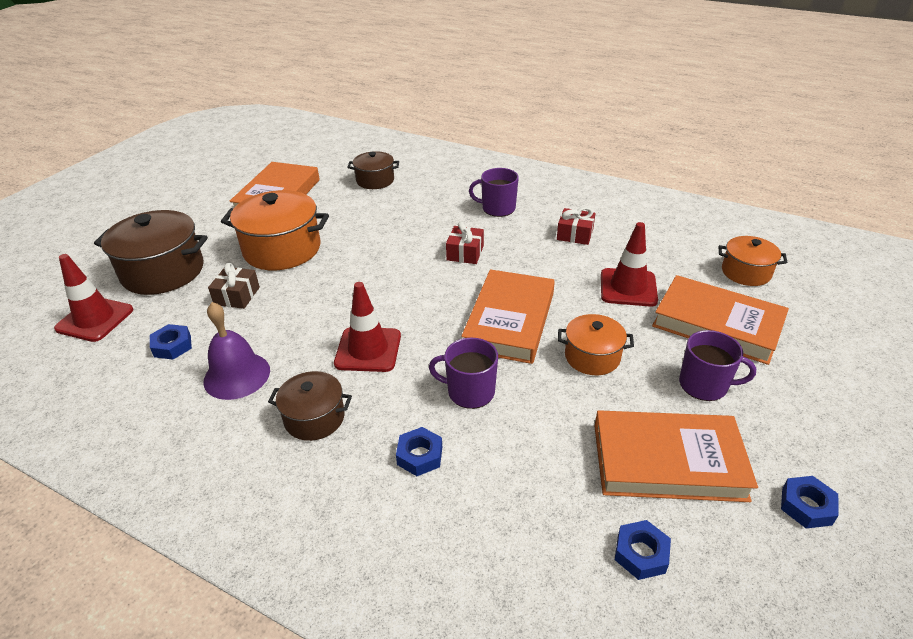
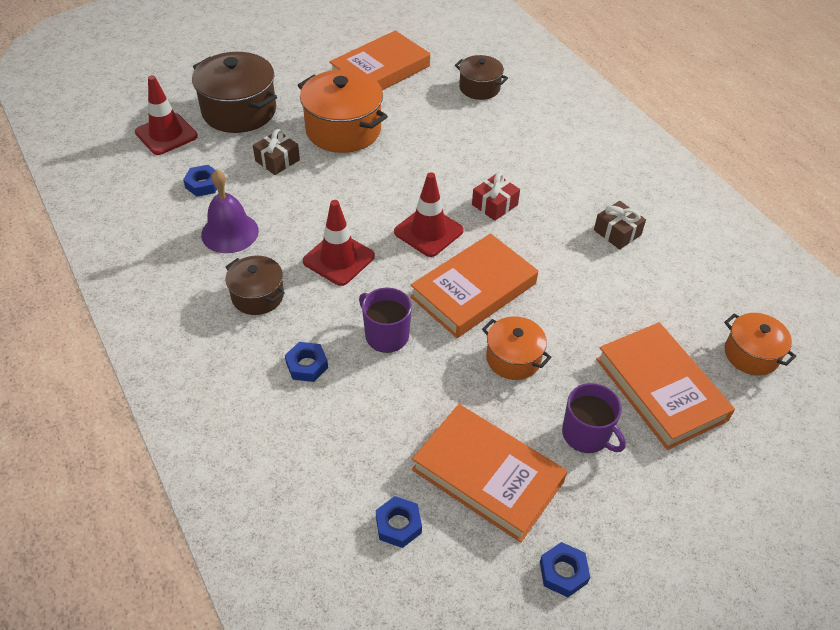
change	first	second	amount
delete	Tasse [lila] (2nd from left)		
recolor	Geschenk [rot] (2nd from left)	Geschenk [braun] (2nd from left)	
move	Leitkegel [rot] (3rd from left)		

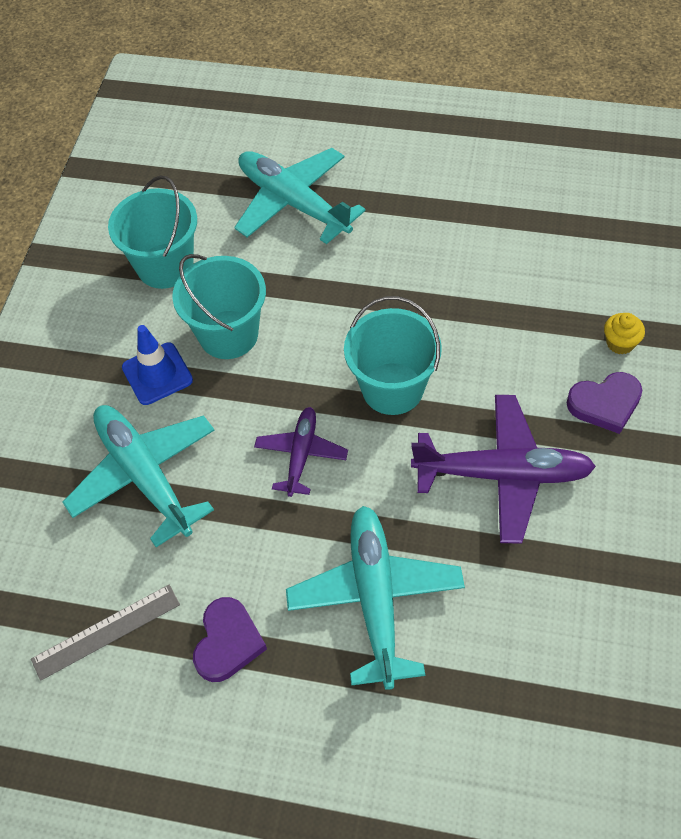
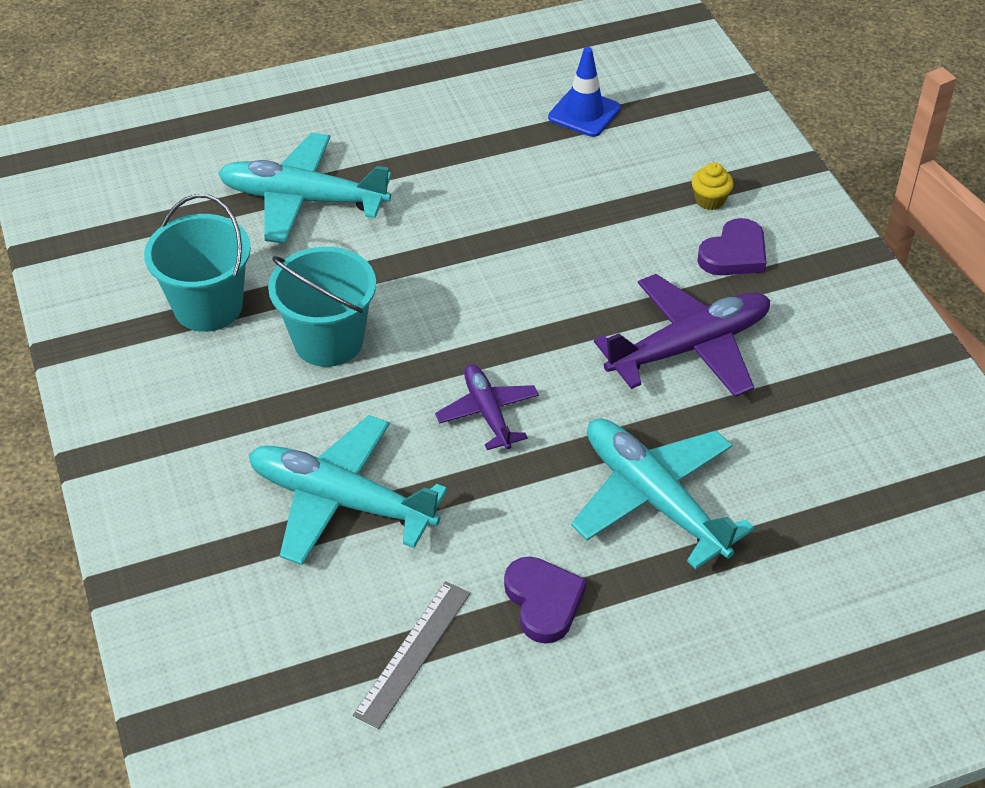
change	first	second	amount
move	Leitkegel [blau]		
delete	Eimer [türkis] (3rd from left)		

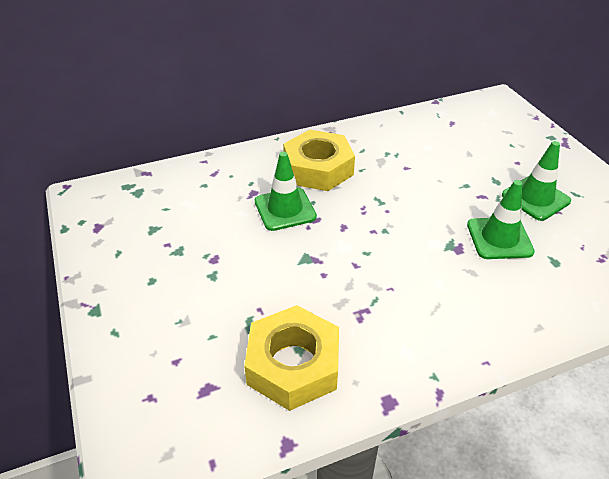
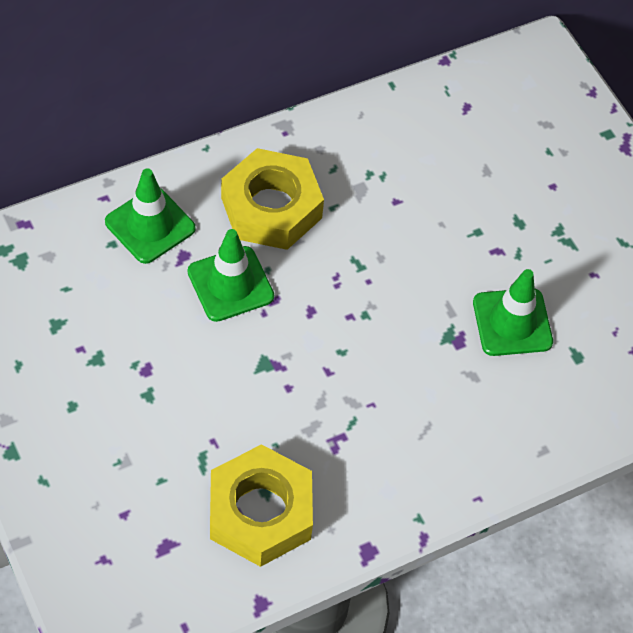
change	first	second	amount
move	Leitkegel [grün] (3rd from left in the first image)	Leitkegel [grün] (1st from left)	

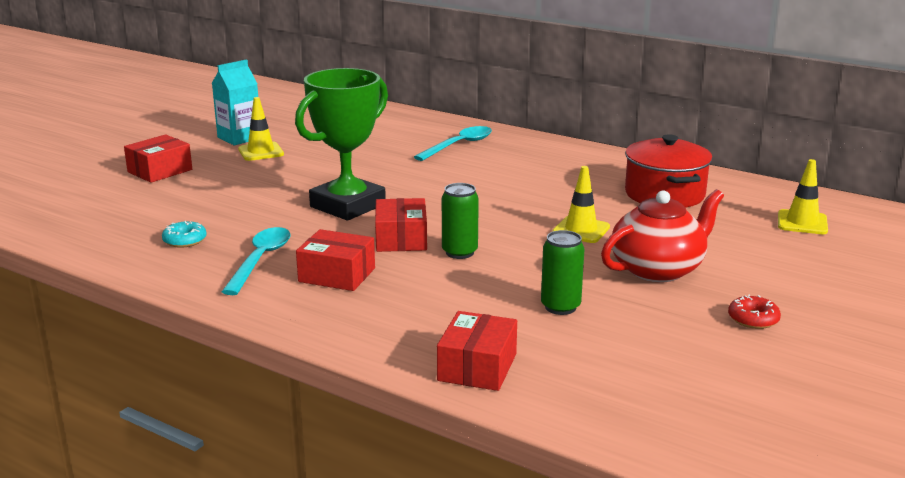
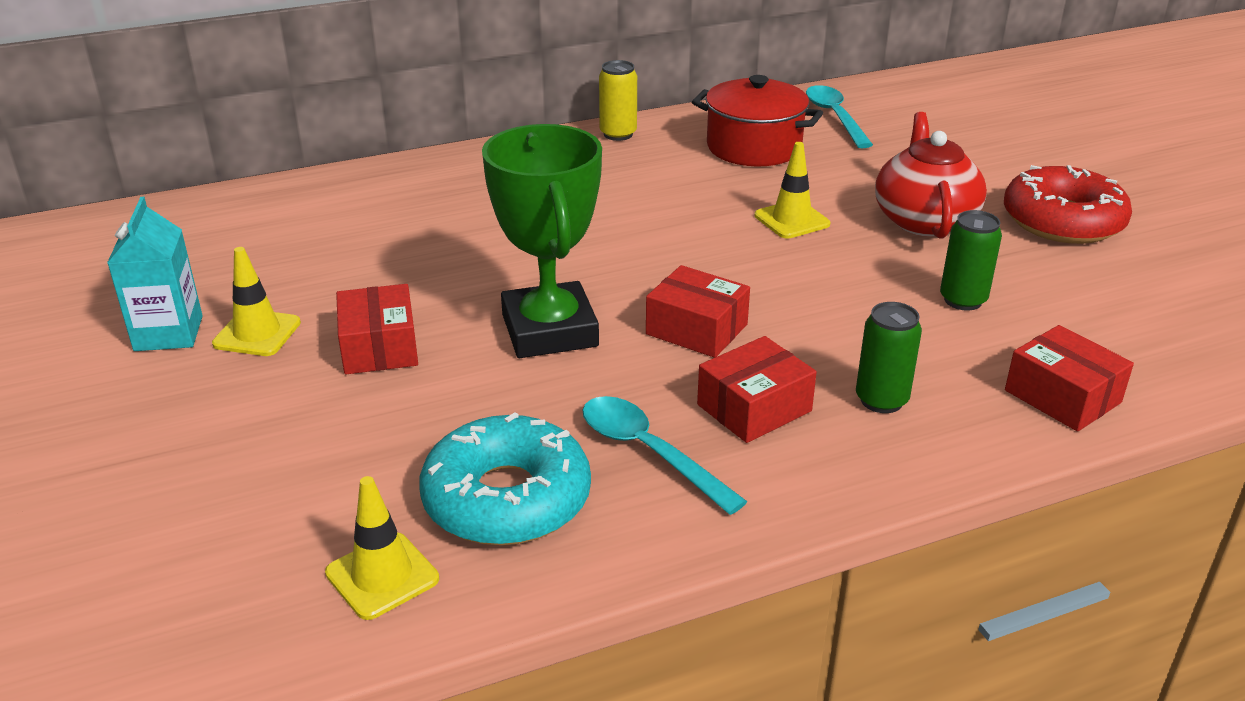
change	first	second	amount
move	Schachtel [rot] (1st from left)		
resize	Donut [türkis]		x2.30
move	Löffel [türkis] (2nd from left)		
move	Dose [grün] (1st from left)		
resize	Donut [rot]		x2.30
move	Leitkegel [gelb] (3rd from left in the first image)	Leitkegel [gelb] (2nd from left)	
insert		Dose [gelb]	

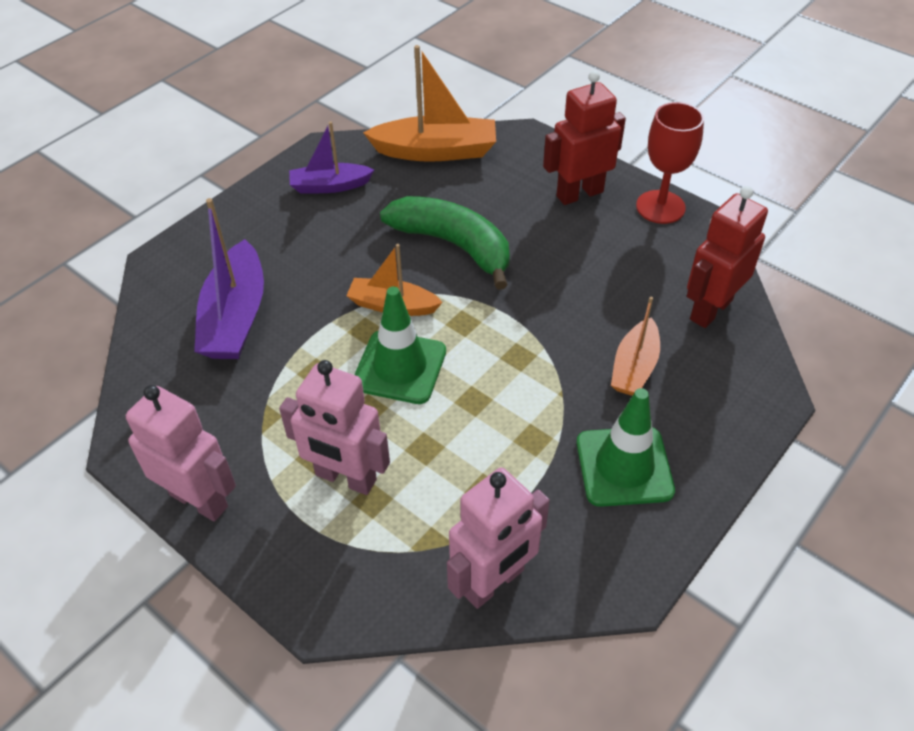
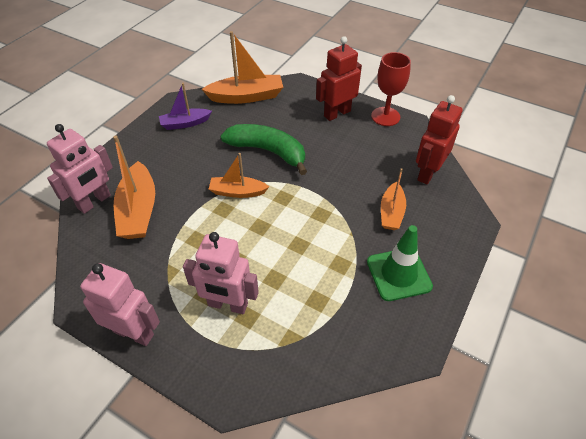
change	first	second	amount
recolor	Boot [lila] (1st from left)	Boot [orange] (1st from left)	
delete	Leitkegel [grün] (1st from left)		
move	Roboter [rosa] (3rd from left in the first image)	Roboter [rosa] (1st from left)	

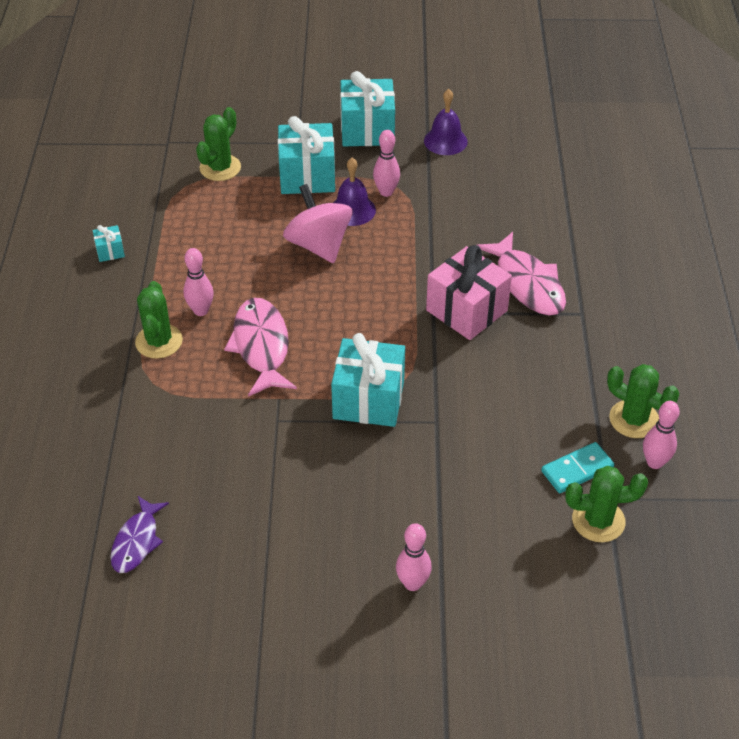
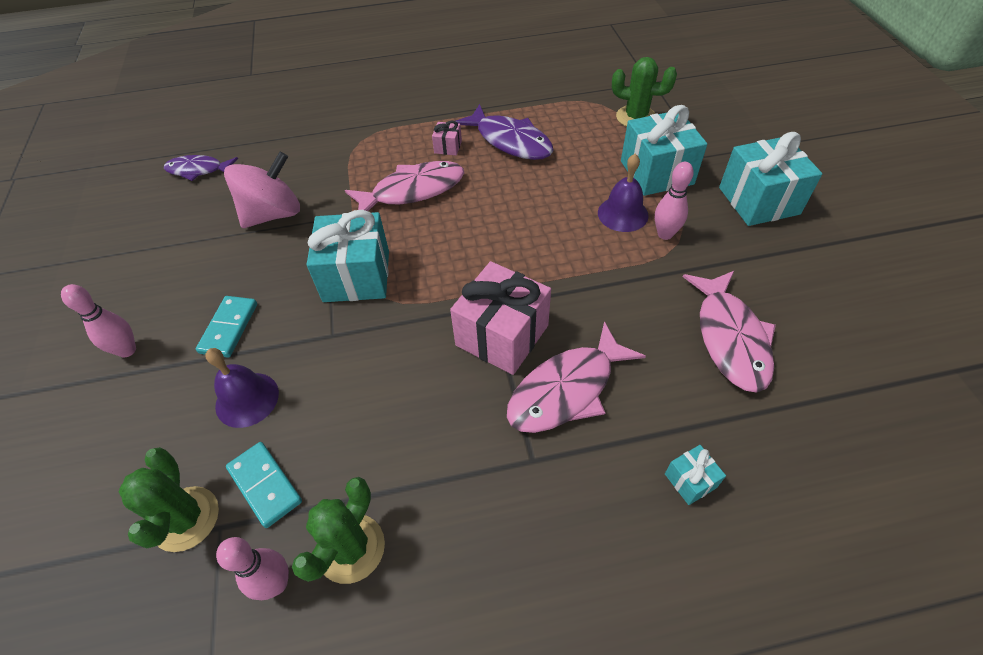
change	first	second	amount
move	Geschenk [türkis] (1st from left in the first image)	Geschenk [türkis] (3rd from left)	
delete	Kaktus [grün] (1st from left)		
replace	Bowlingkegel [rosa] (1st from left)	Geschenk [rosa] (1st from left)	
move	Kreisel [rosa]		
move	Glocke [lila] (2nd from left in the first image)	Glocke [lila] (1st from left)	
insert		Dominostein [türkis] (1st from left)	
insert		Fisch [lila] (2nd from left)	
insert		Fisch [rosa] (3rd from left)	

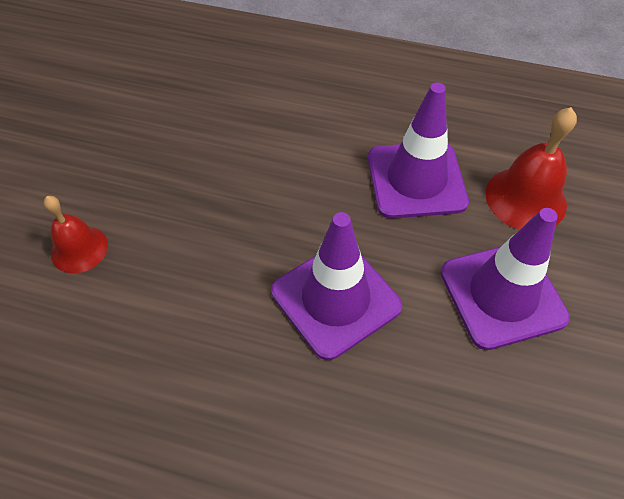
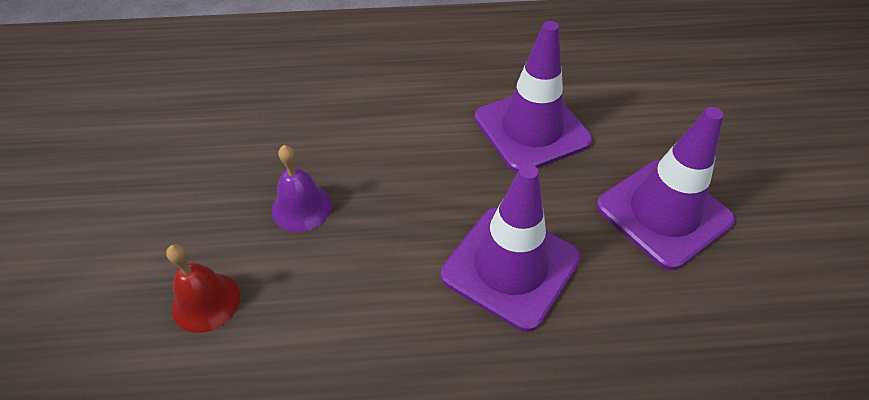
change	first	second	amount
delete	Glocke [rot] (2nd from left)		
insert		Glocke [lila]	

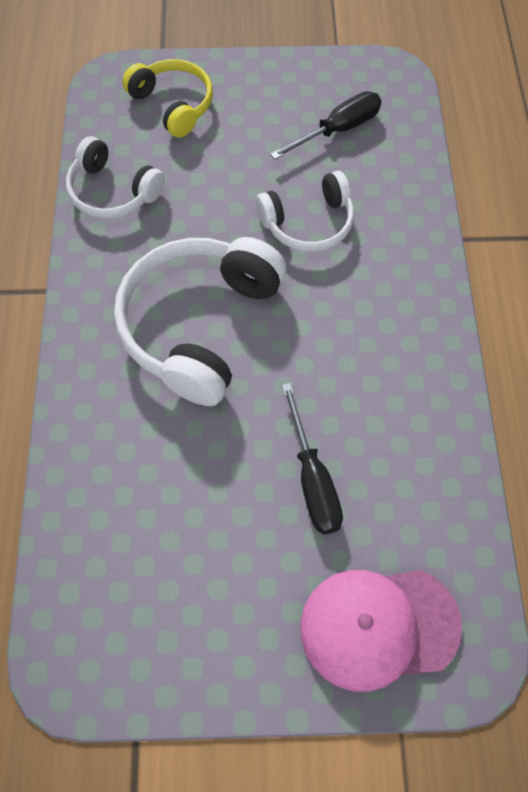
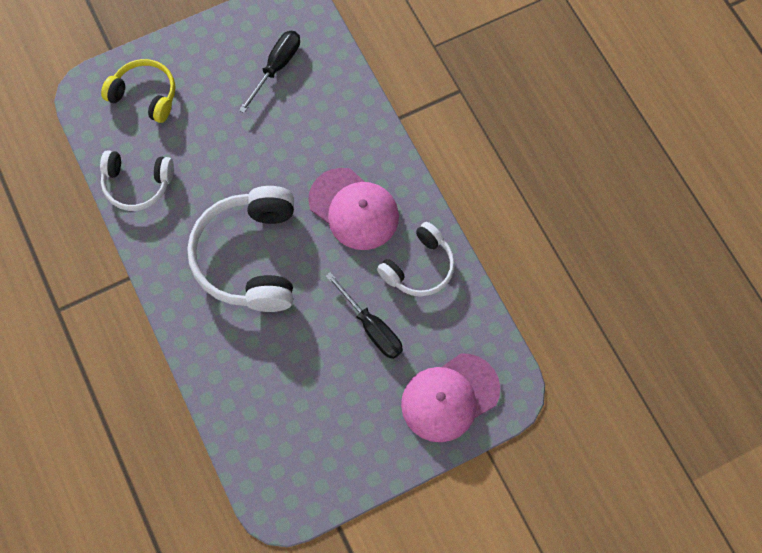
change	first	second	amount
move	Kopfhörer [weiß] (3rd from left)		
insert		Kappe [rosa] (1st from left)	

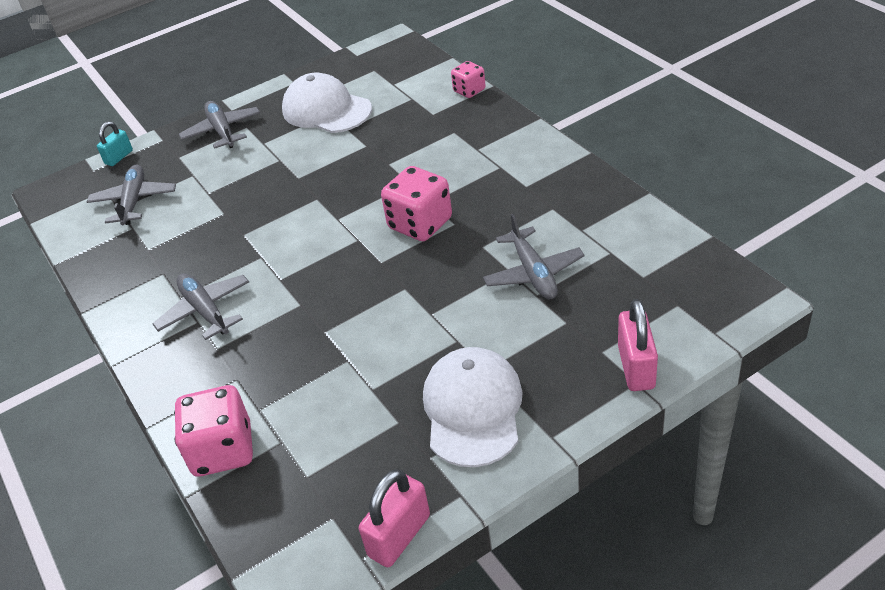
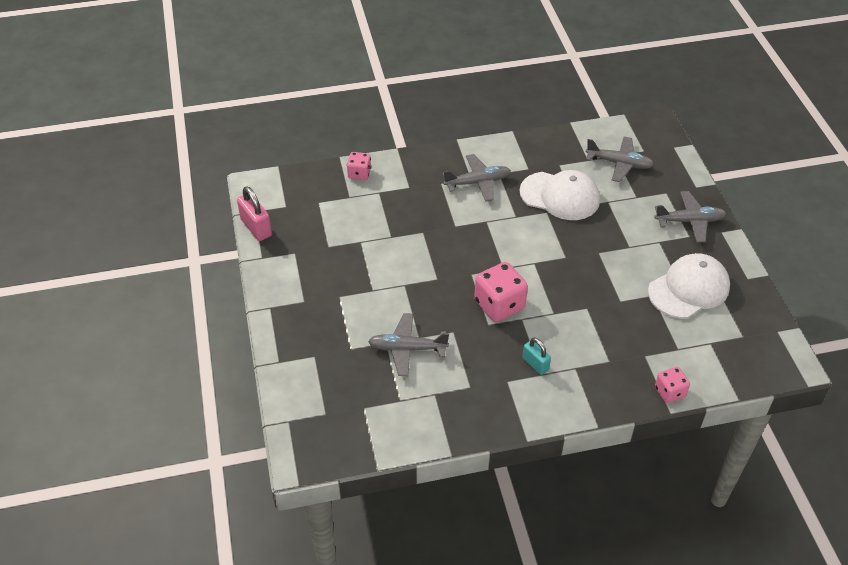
change	first	second	amount
move	Vorhängeschloss [türkis]		
resize	Spielwürfel [rosa] (1st from left)		x0.58
move	Kappe [weiß] (2nd from left in the first image)	Kappe [weiß] (1st from left)	
delete	Vorhängeschloss [rosa] (2nd from left)		

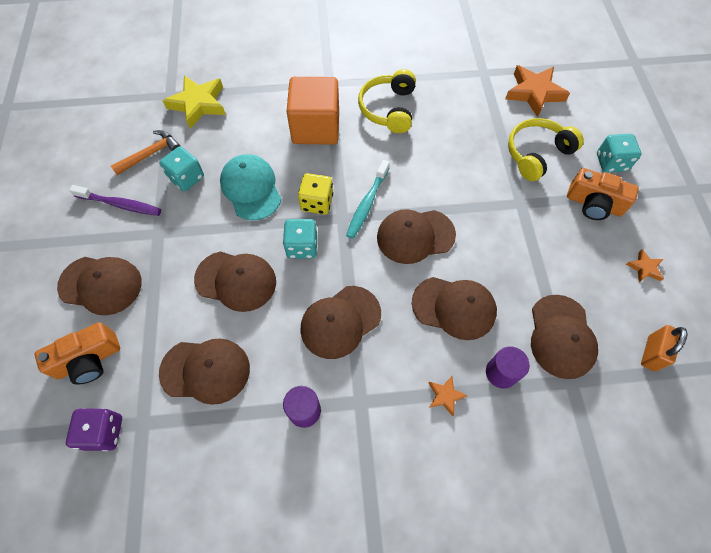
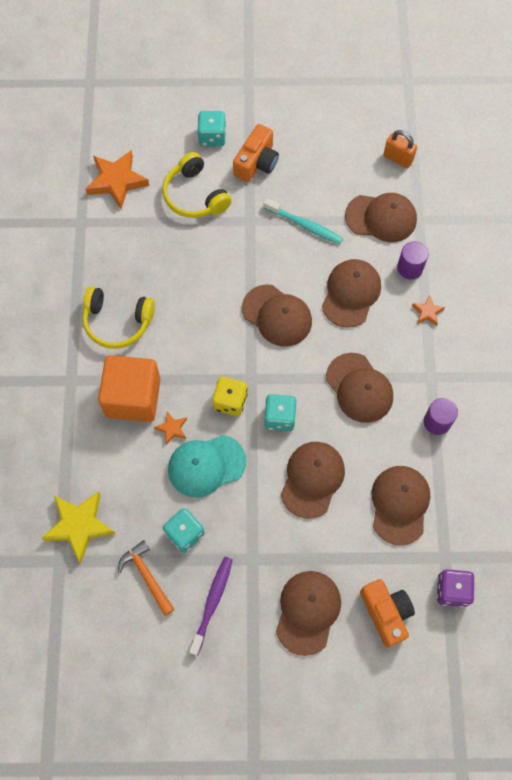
change	first	second	amount
move	Zahnbürste [türkis]		
rotate	Kappe [braun] (5th from left in the first image)	Kappe [braun] (1st from left)	45 degrees counterclockwise
move	Stern [orange] (3rd from left in the first image)	Stern [orange] (2nd from left)	

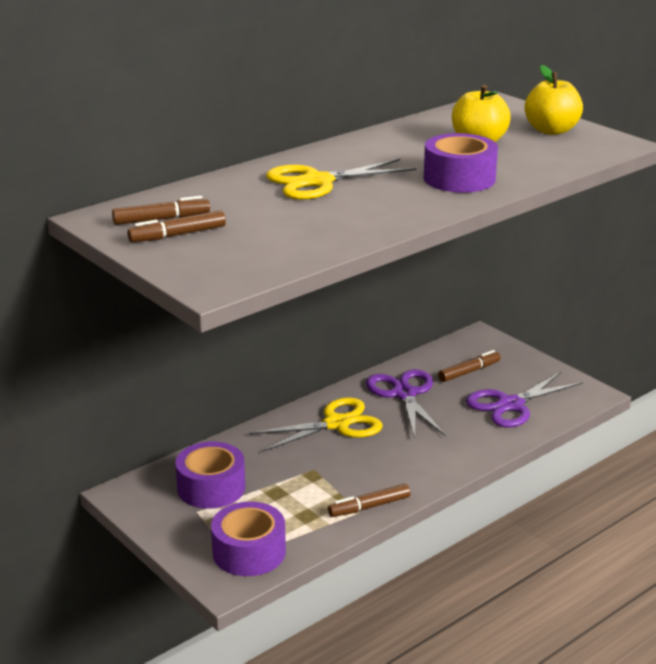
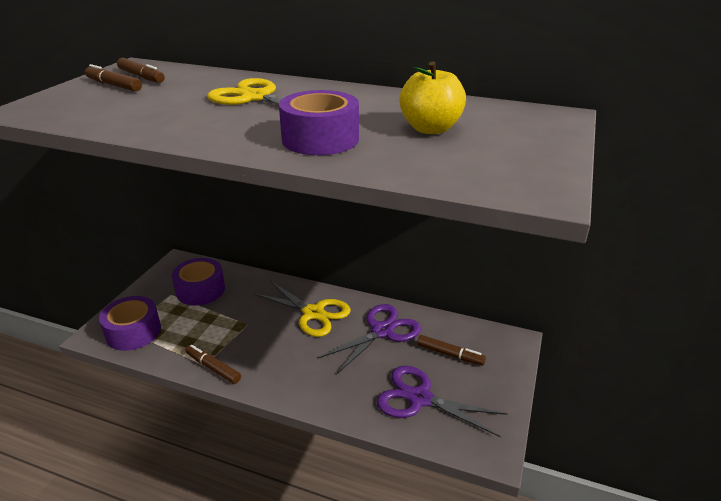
change	first	second	amount
delete	Apfel [gelb] (2nd from left)		

